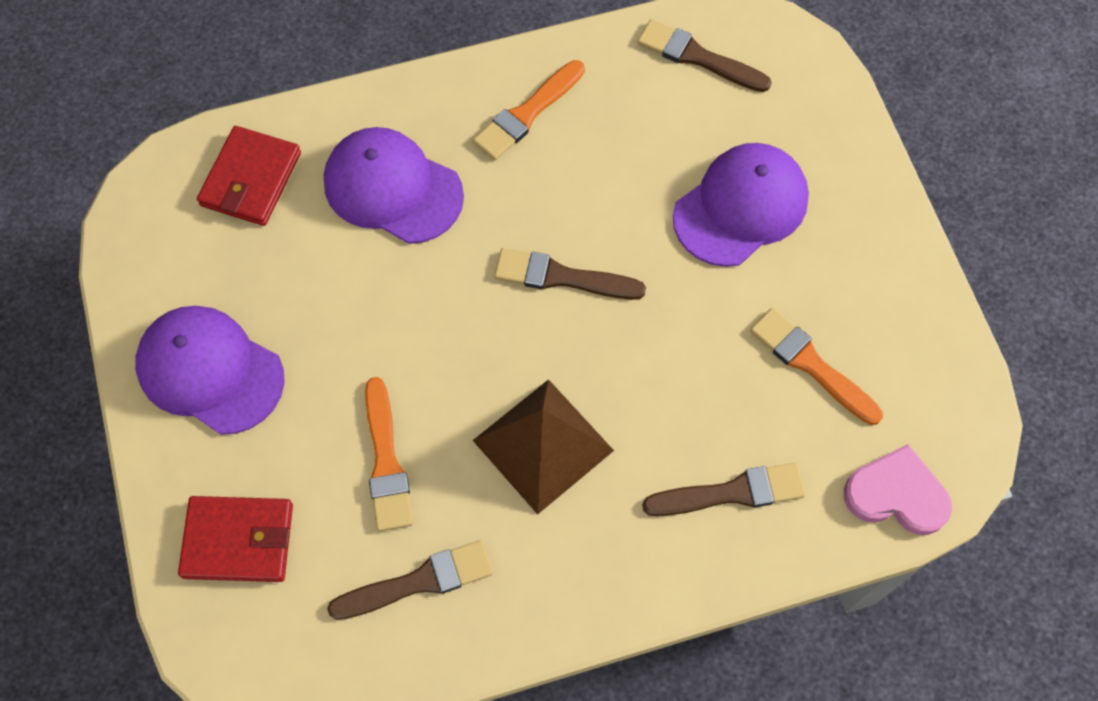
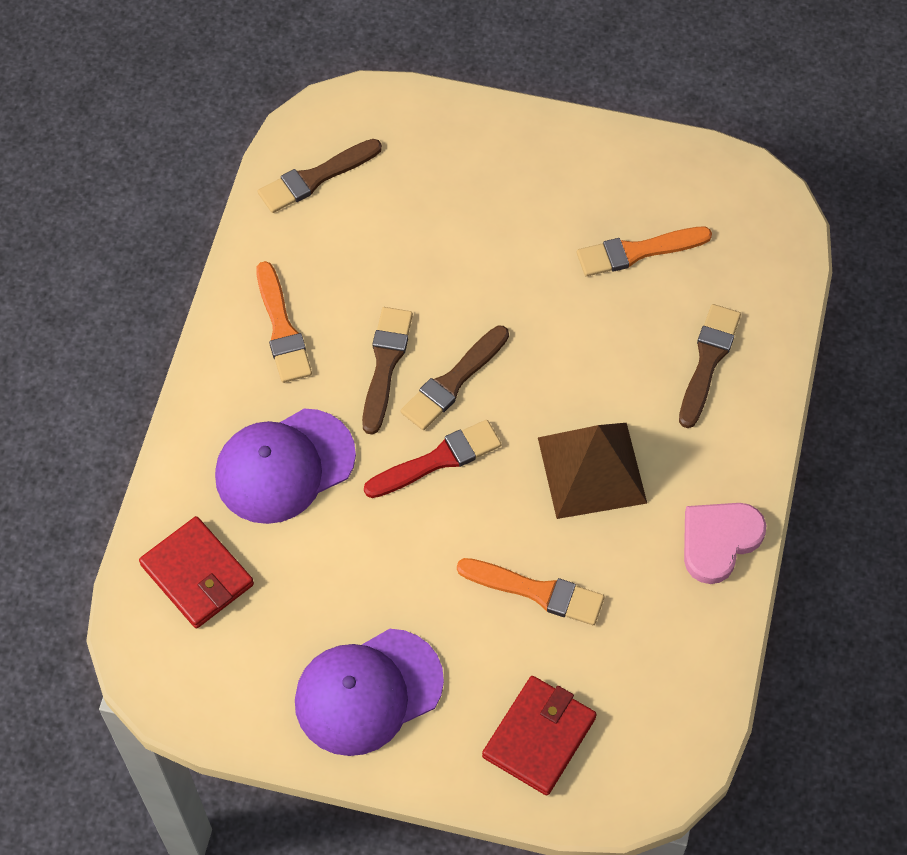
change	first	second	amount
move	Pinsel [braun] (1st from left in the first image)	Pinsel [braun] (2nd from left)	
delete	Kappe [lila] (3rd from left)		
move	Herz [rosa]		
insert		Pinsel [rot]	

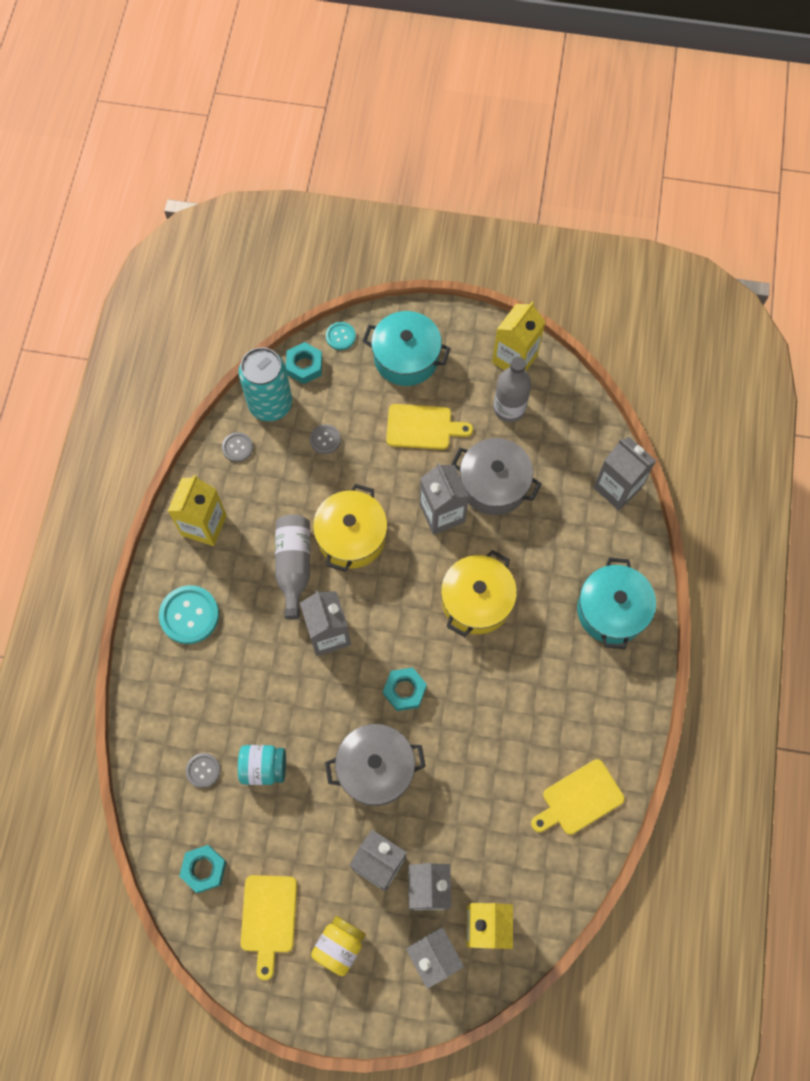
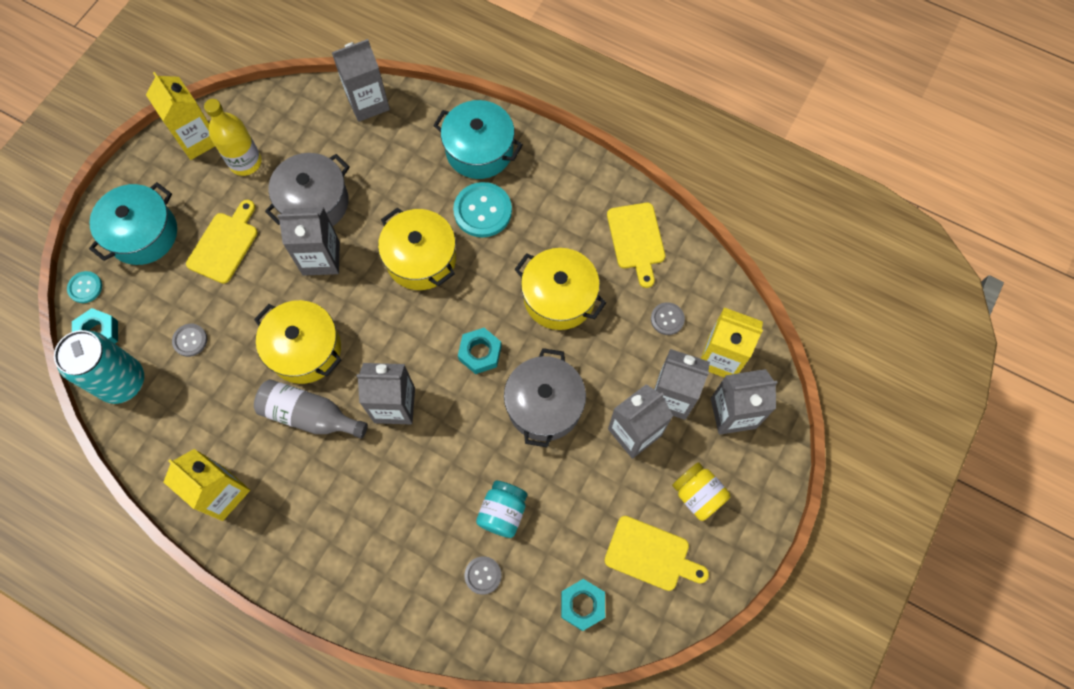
change	first	second	amount
move	Knopf [türkis] (1st from left in the first image)	Knopf [türkis] (2nd from left)	
move	Knopf [grau] (2nd from left in the first image)	Knopf [grau] (3rd from left)	
recolor	Flasche [grau] (2nd from left)	Flasche [gelb]	
insert		Kochtopf [gelb] (3rd from left)	

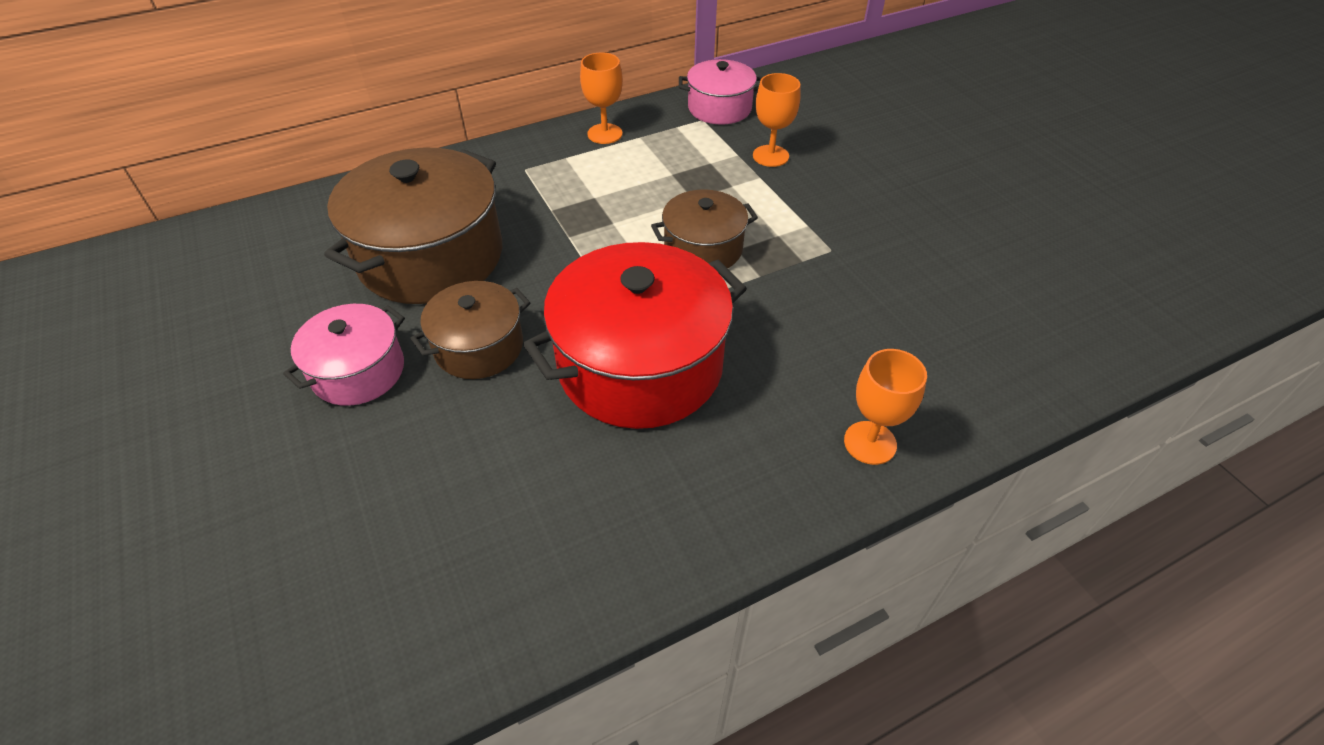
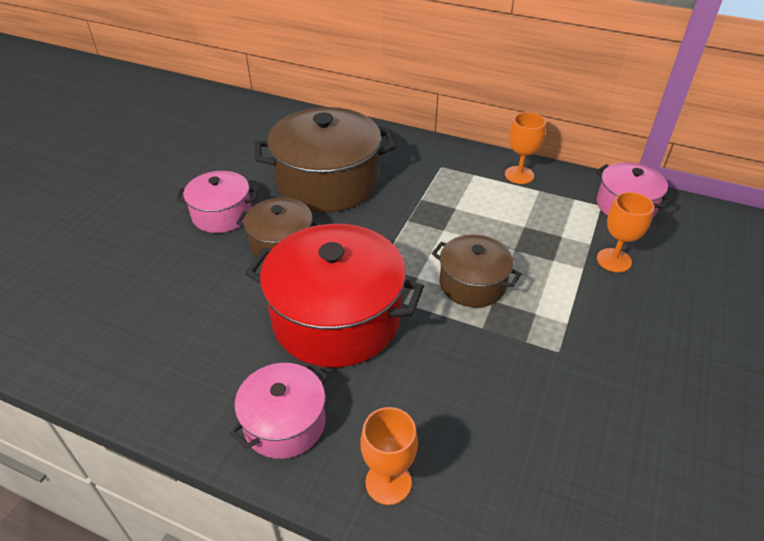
change	first	second	amount
insert		Kochtopf [rosa] (2nd from left)	

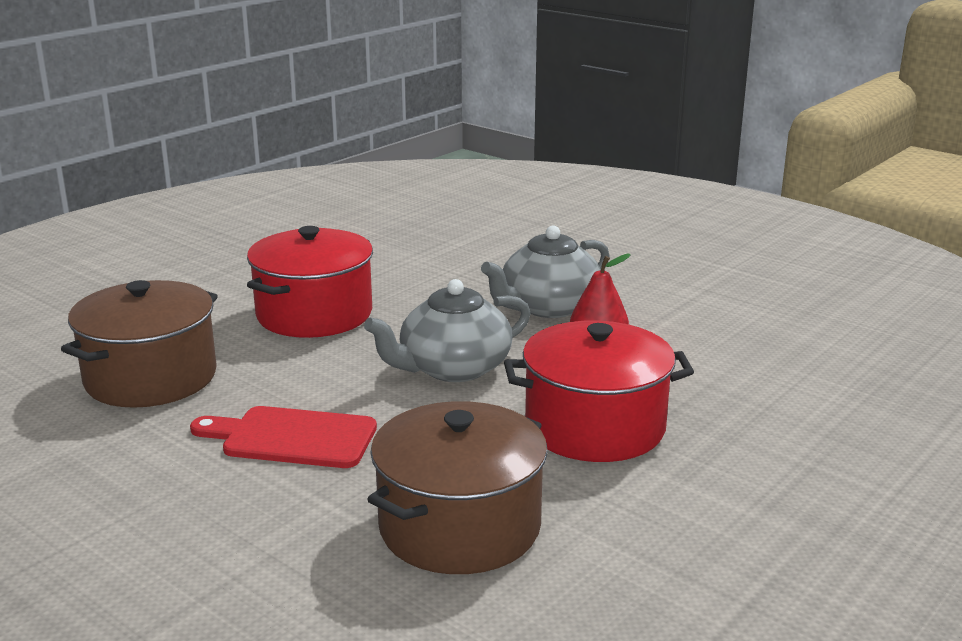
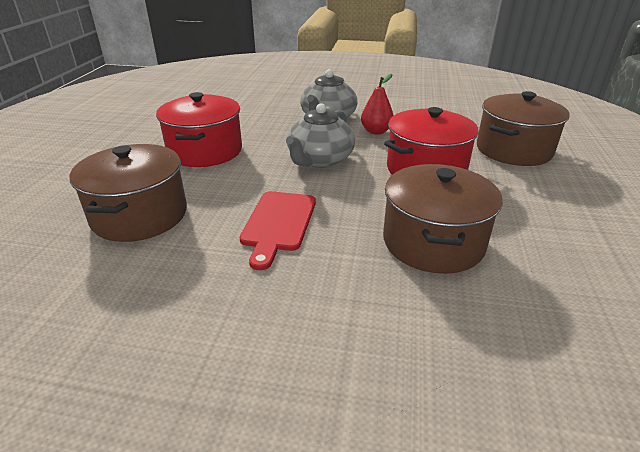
change	first	second	amount
rotate	Schneidebrett [rot]		60 degrees counterclockwise
insert		Kochtopf [braun] (3rd from left)	

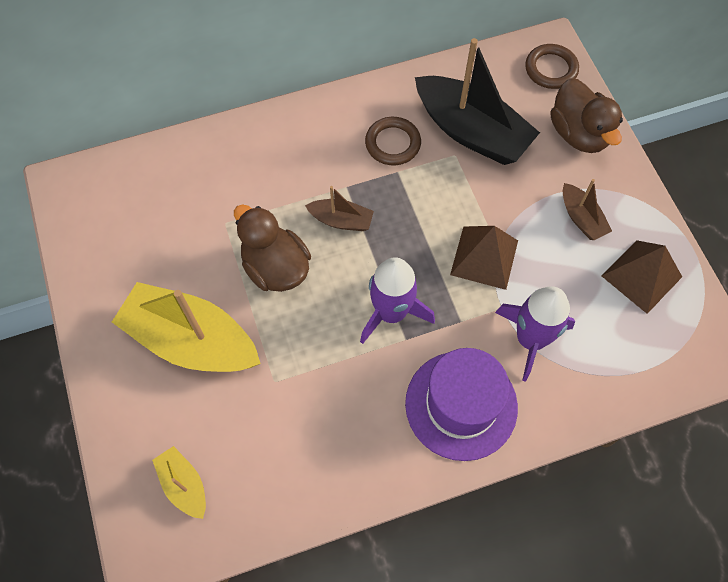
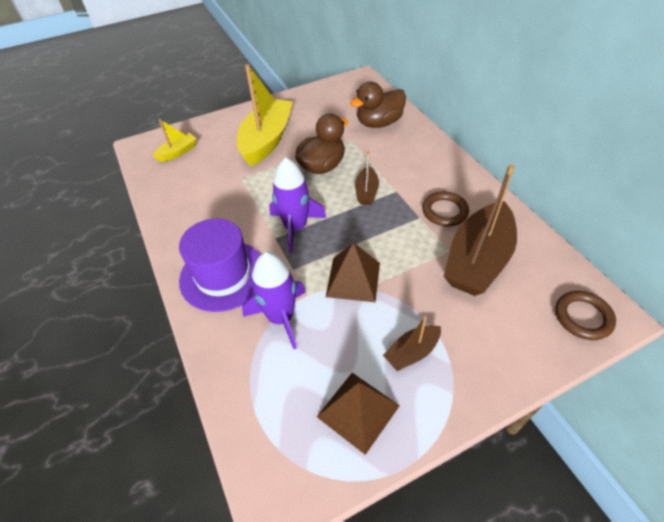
change	first	second	amount
recolor	Boot [schwarz]	Boot [braun] (3rd from left)	
move	Ente [braun] (2nd from left)		

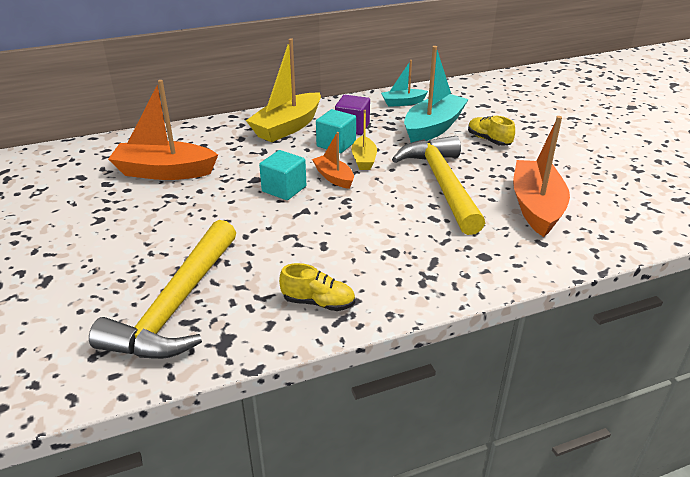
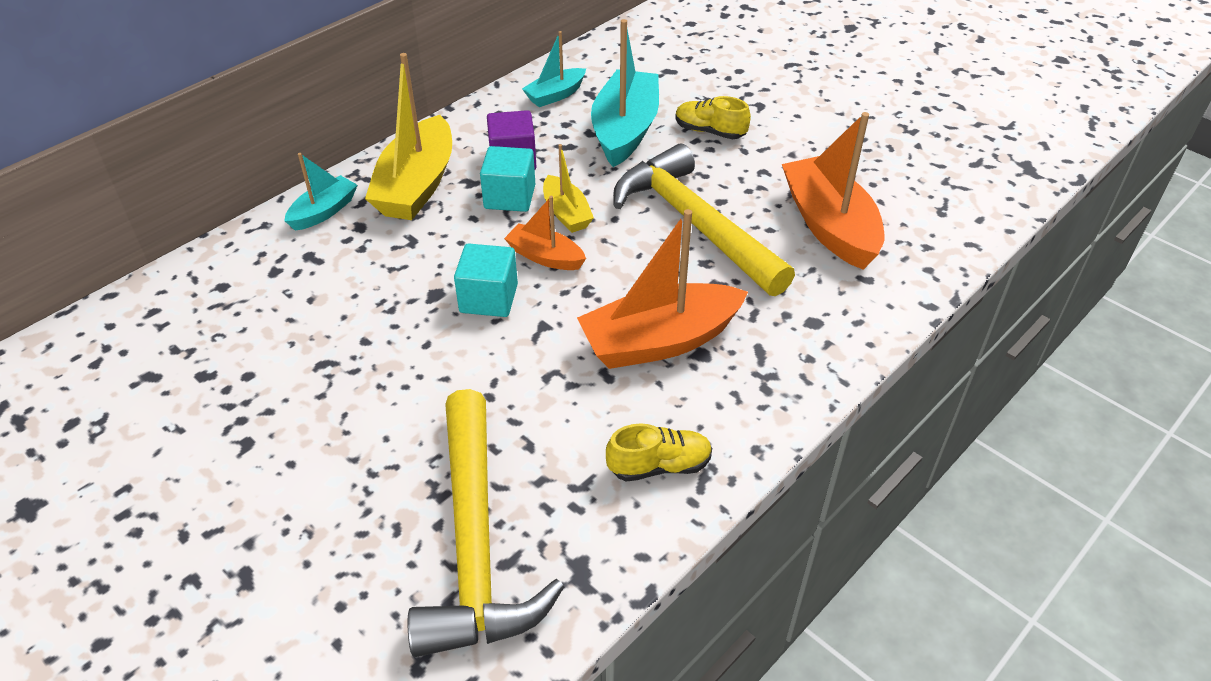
change	first	second	amount
move	Boot [orange] (1st from left in the first image)	Boot [orange] (2nd from left)	
insert		Boot [türkis] (1st from left)	

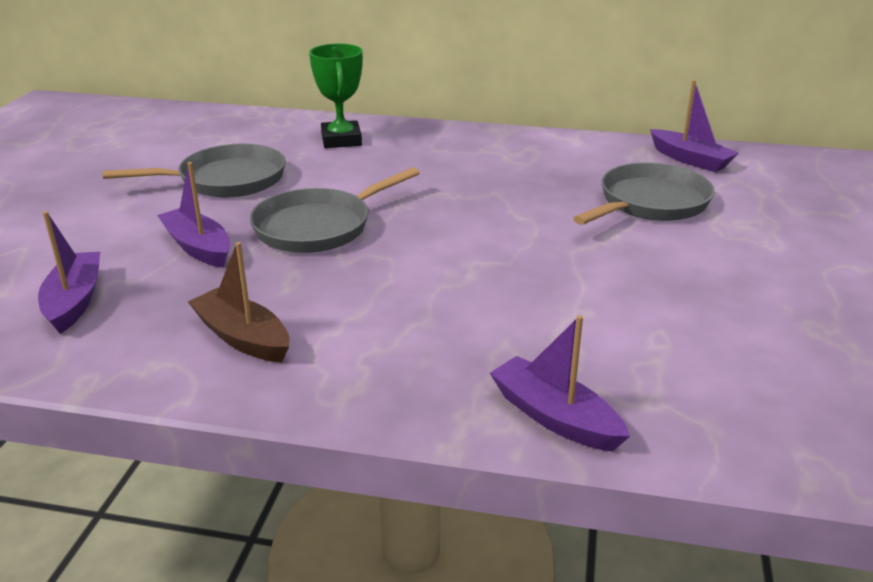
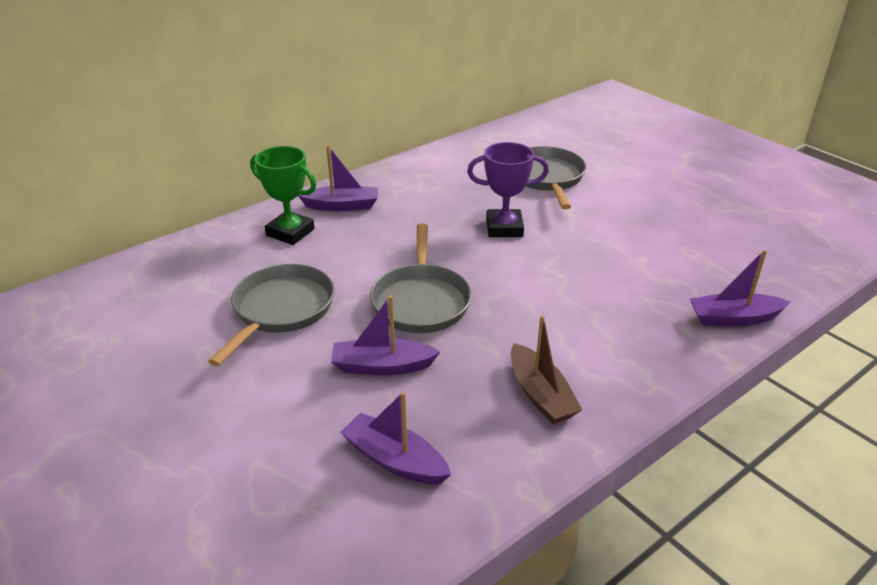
change	first	second	amount
rotate	Boot [braun]		105 degrees counterclockwise
move	Boot [lila] (4th from left in the first image)	Boot [lila] (1st from left)	
insert		Pokal [lila]	

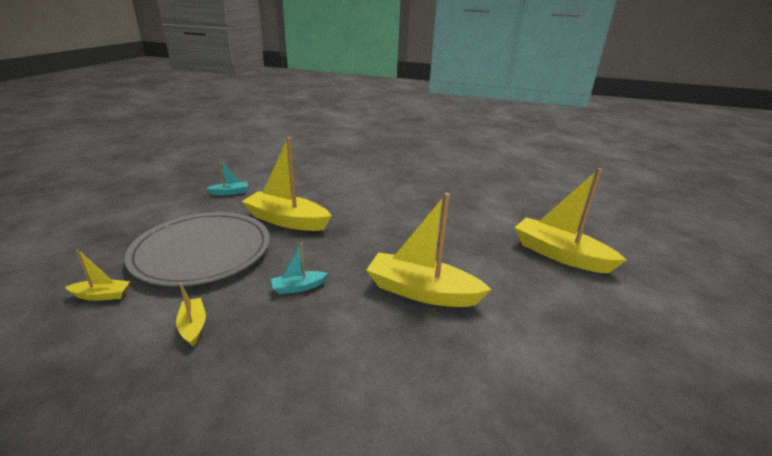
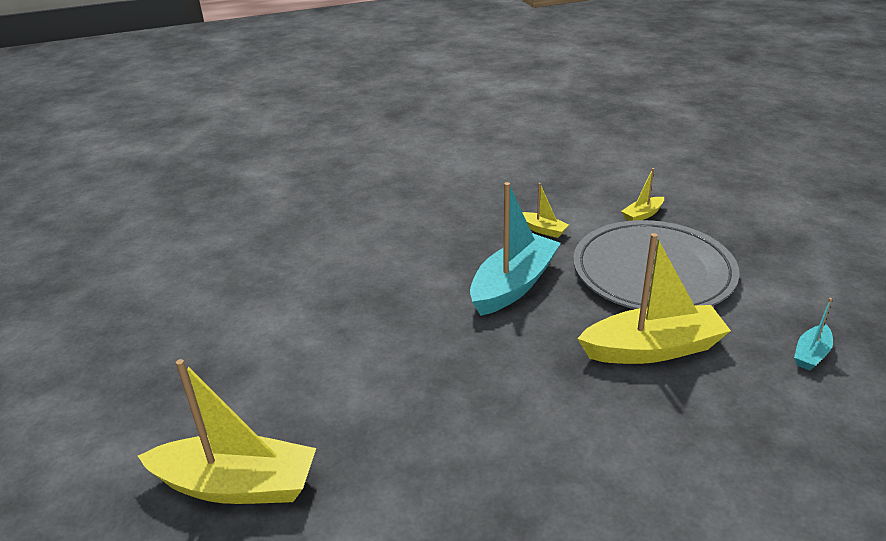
change	first	second	amount
resize	Boot [türkis] (2nd from left in the first image)	Boot [türkis] (1st from left)	x2.15
delete	Boot [gelb] (4th from left)		

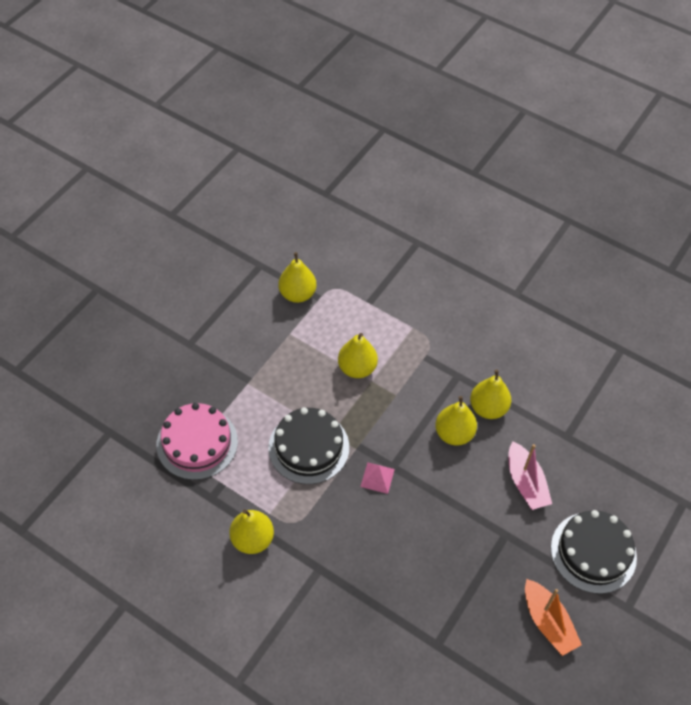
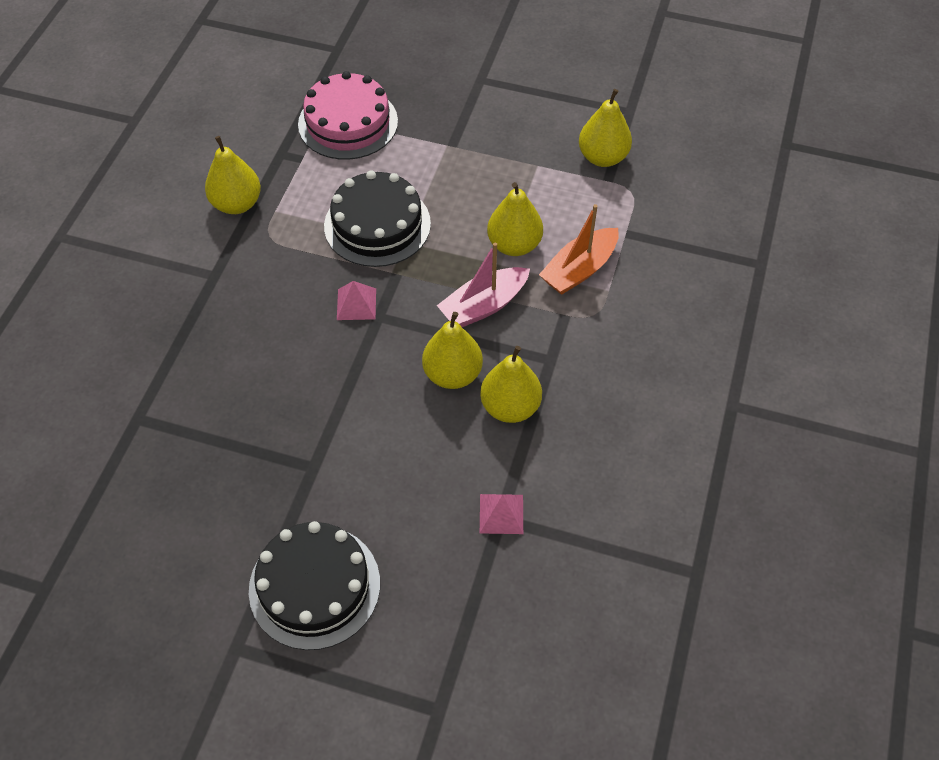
change	first	second	amount
move	Boot [rosa]		
move	Boot [orange]		
insert		Pyramide [rosa] (2nd from left)	

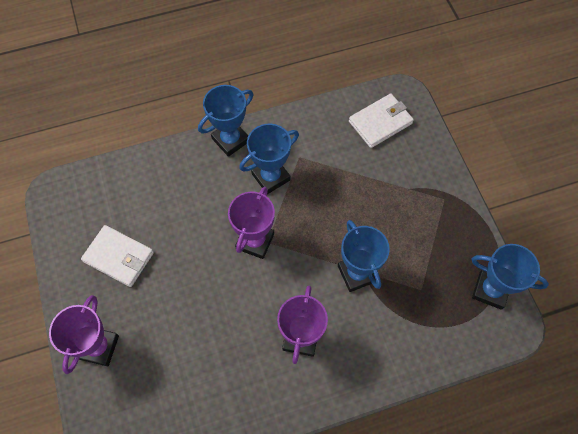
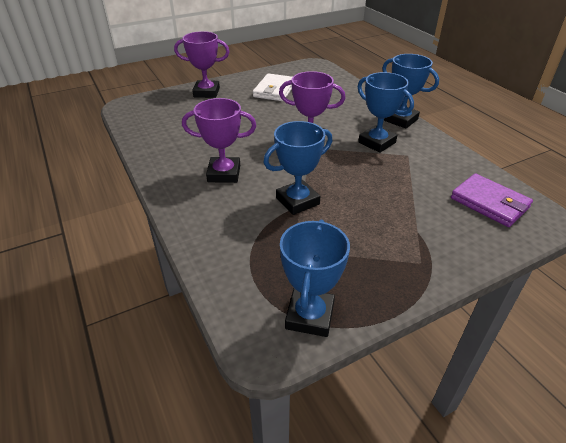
change	first	second	amount
recolor	Geldbörse [weiß] (2nd from left)	Geldbörse [lila]	

